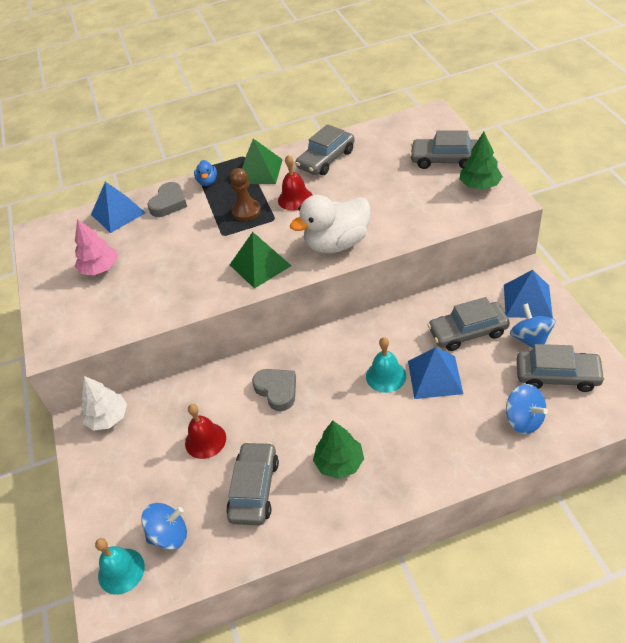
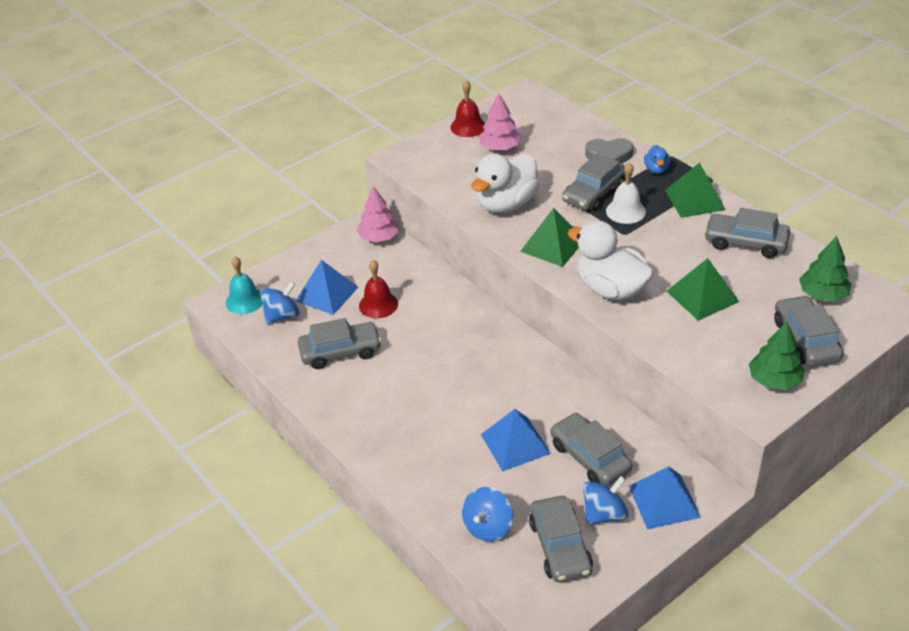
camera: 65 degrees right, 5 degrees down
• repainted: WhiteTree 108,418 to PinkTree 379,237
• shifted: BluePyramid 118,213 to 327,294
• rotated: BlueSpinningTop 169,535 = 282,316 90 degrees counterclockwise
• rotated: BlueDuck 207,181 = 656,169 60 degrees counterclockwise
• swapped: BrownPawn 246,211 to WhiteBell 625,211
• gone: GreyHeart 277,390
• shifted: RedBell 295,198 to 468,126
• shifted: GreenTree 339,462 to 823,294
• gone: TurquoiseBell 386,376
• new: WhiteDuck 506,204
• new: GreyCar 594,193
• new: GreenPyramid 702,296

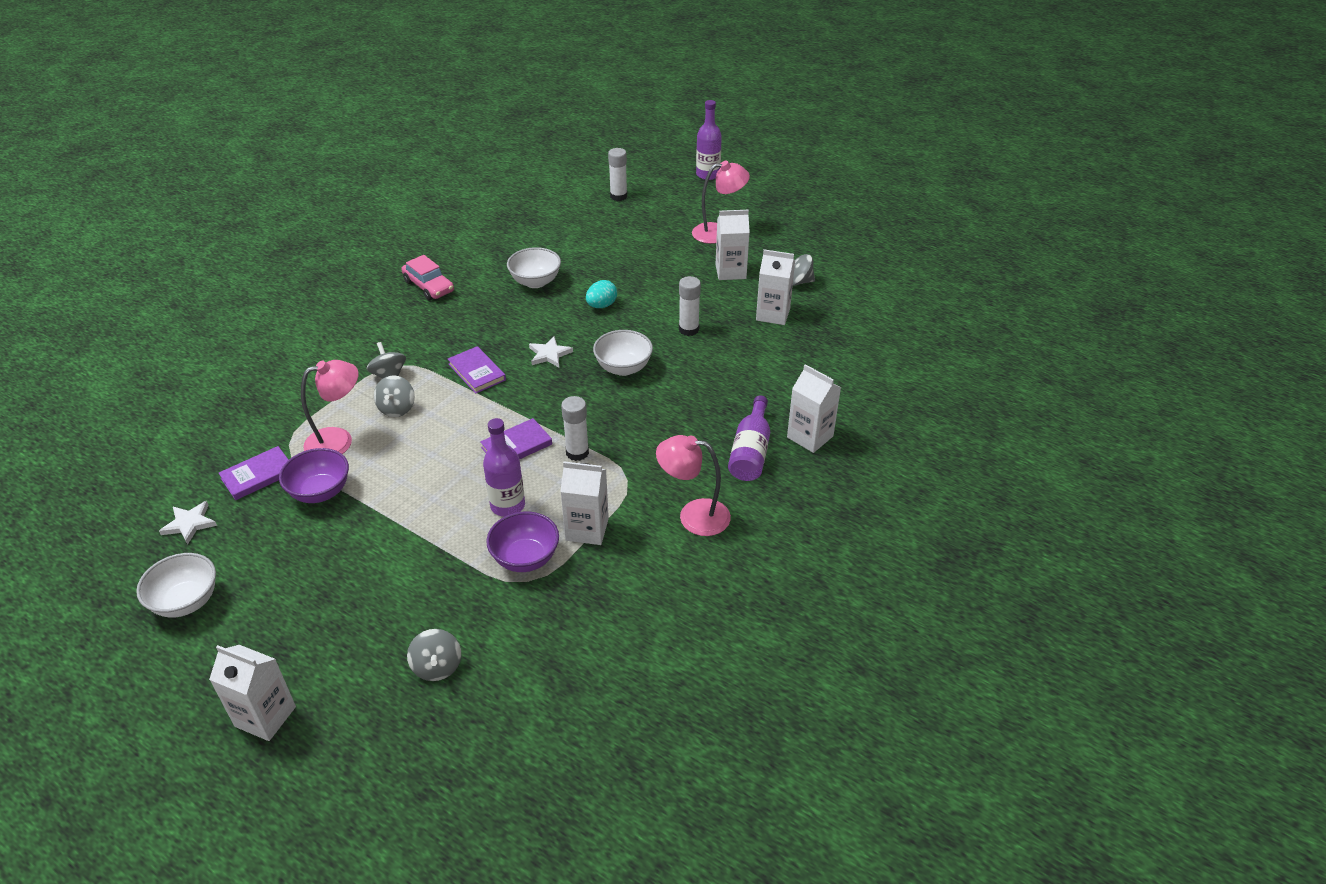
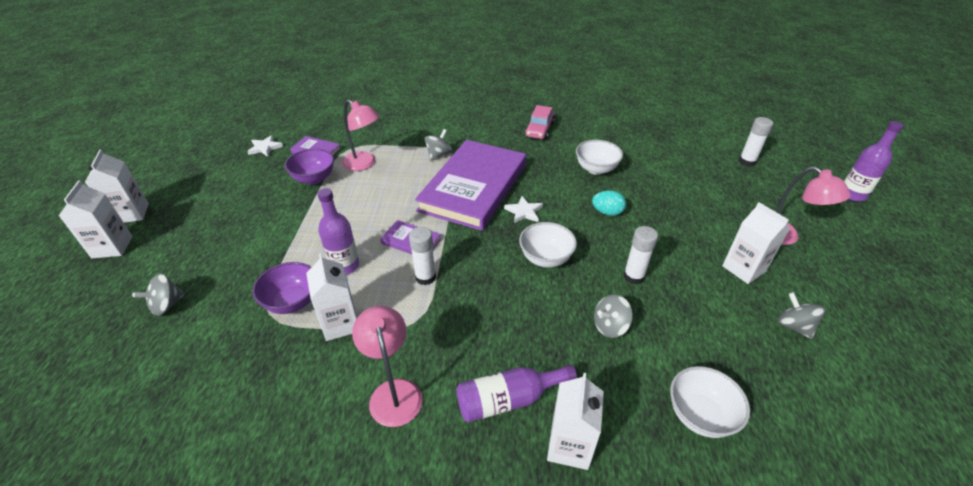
camera: 60 degrees right, 0 degrees up
• shifted: WhiteBowl 186,601 to 700,415
• shifted: GreySpinningTop 397,408 to 610,326
• scaled: PurpleBook 477,372 = 473,187 x2.47
• shifted: WhiteCarton 773,314 to 131,213

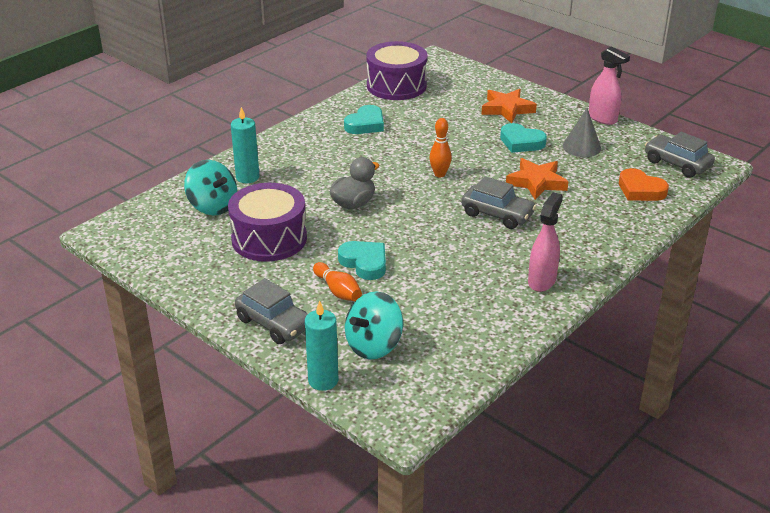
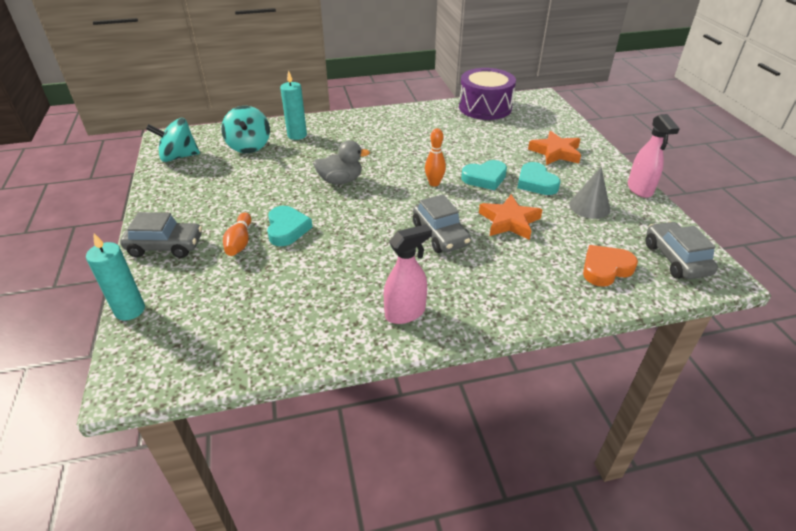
camera: 35 degrees right, 5 degrees up
• gone: PurpleDrum 269,239
• rotated: GreyCar 274,323 = 165,246 75 degrees counterclockwise
• shifted: TurquoiseHeart 365,124 to 485,178
• shifted: TurquoiseSpinningTop 374,345 to 179,157
• rotated: OrangeHeart 640,190 = 605,269 75 degrees clockwise

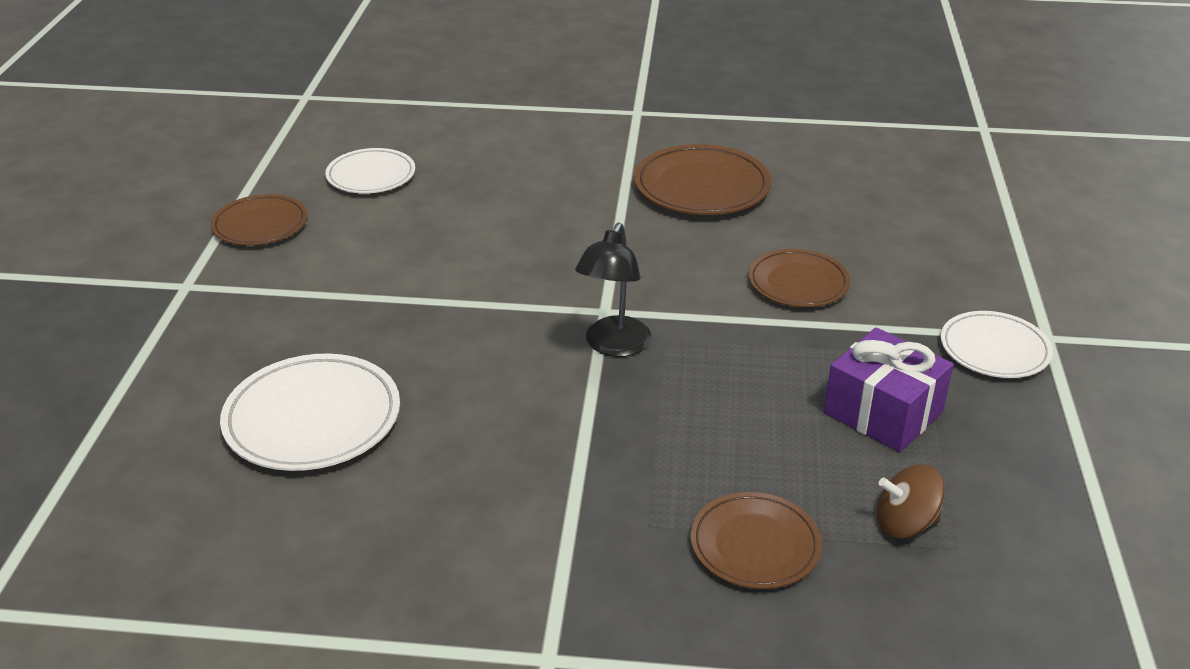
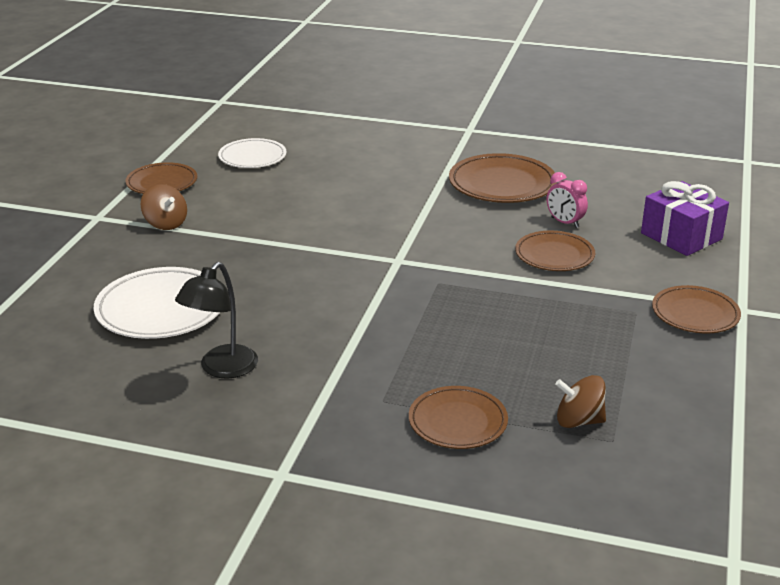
camera: 10 degrees right, 5 degrees down
• shifted: BlackLamp 613,346 to 222,369
• shifted: PurpleGift 883,412 to 681,236
• repainted: WhitePlate 994,349 to BrownPlate 695,314
• new: BrownSpinningTop 166,223
• new: PinkClock 564,222

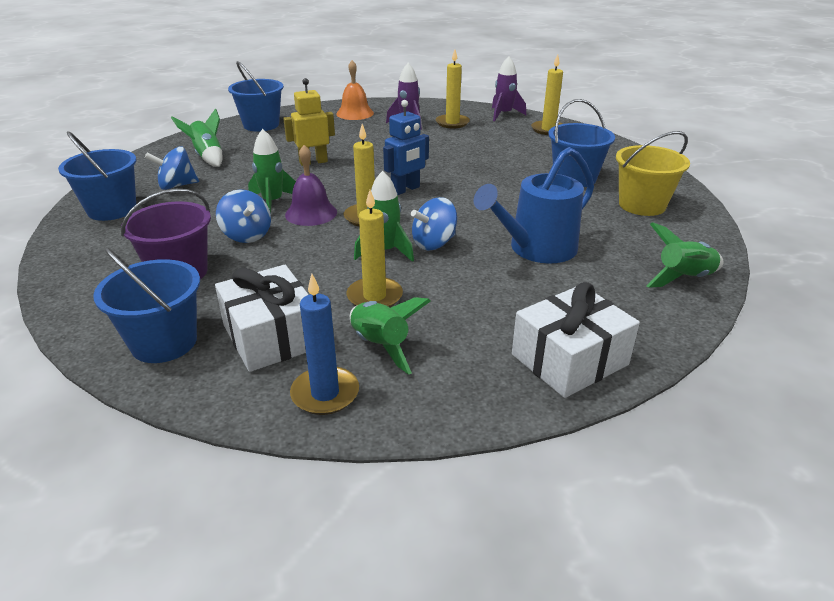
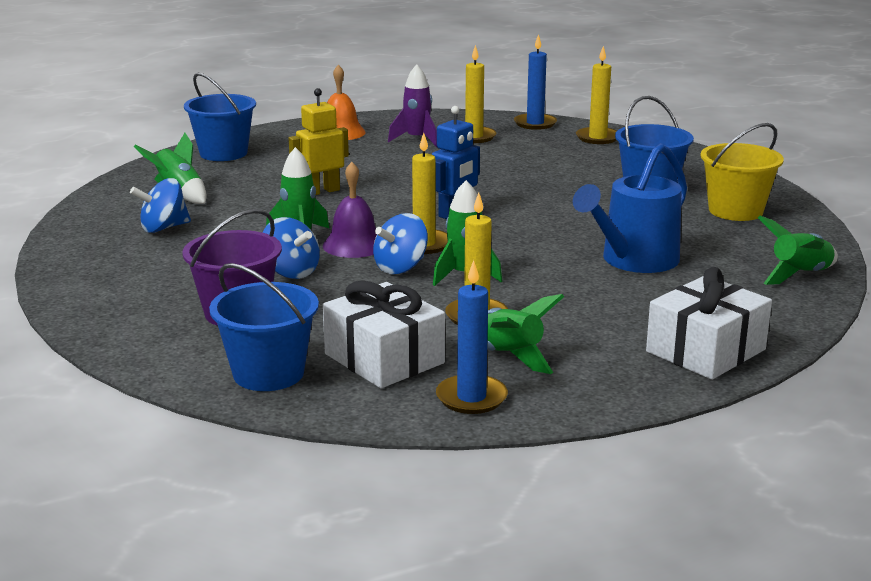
camera: 10 degrees left, 10 degrees down
• gone: BlueBucket 112,209
• shifted: BlueSpinningTop 434,243 to 401,267
• swapped: PurpleRocket 504,114 to BlueCandle 535,123

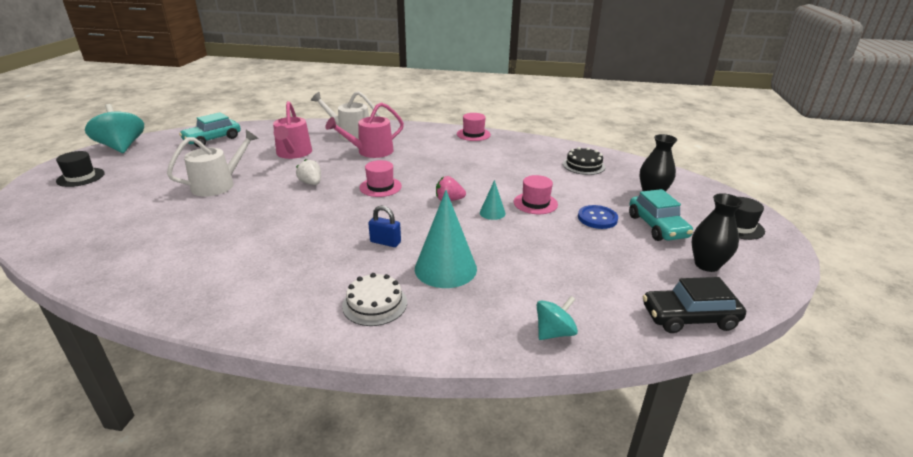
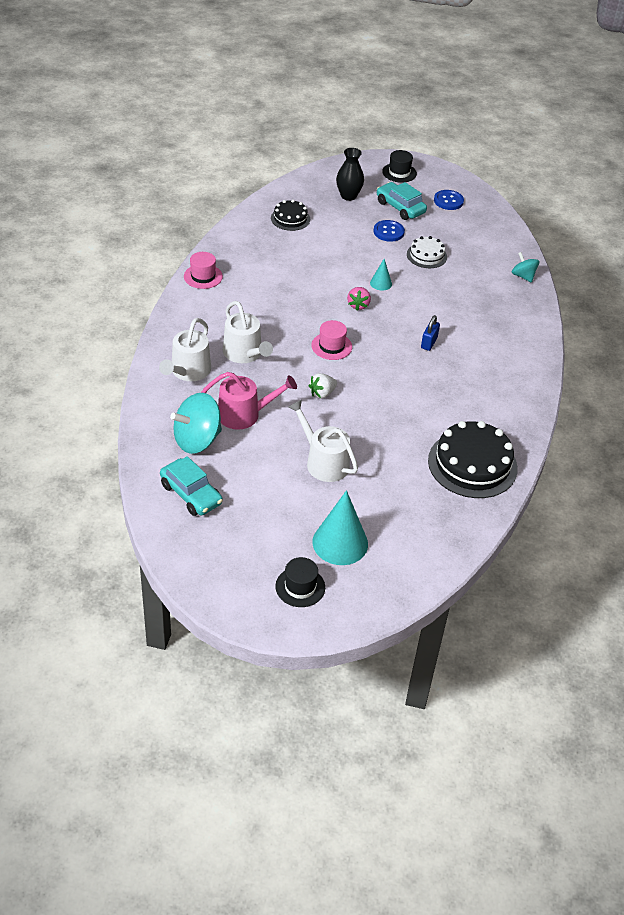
camera: 90 degrees left, 15 degrees up
• shifted: TurquoiseSpinningTop 122,147 to 197,440
• repainted: PinkWateringCan 371,151 to WhiteWateringCan 244,353
• shifted: WhiteCake 375,304 to 426,255
• shifted: TurquoiseCone 445,268 to 340,543
• gone: PinkHat 535,203
• rotated: TurquoiseCar 657,226 = 400,207 120 degrees counterclockwise
• gone: BlackCar 689,318
• swapped: BlackVase 706,265 to BlueButton 448,201
• new: BlackCake 472,464

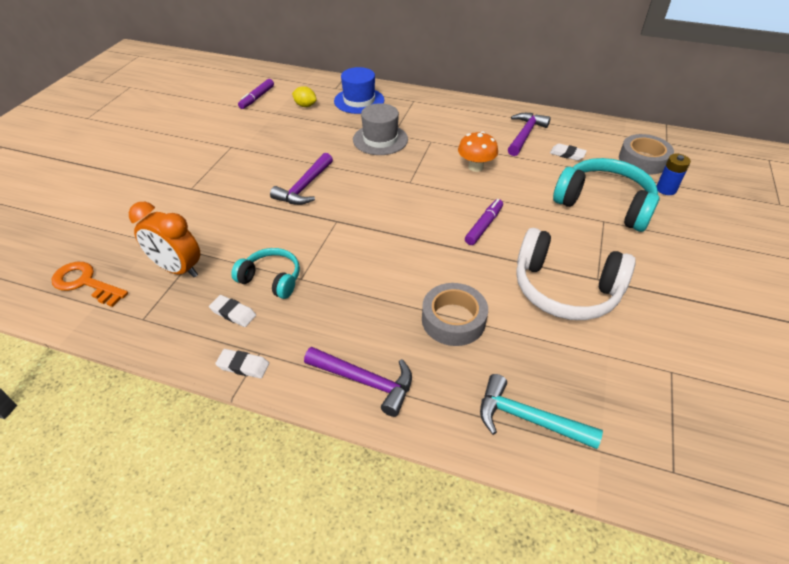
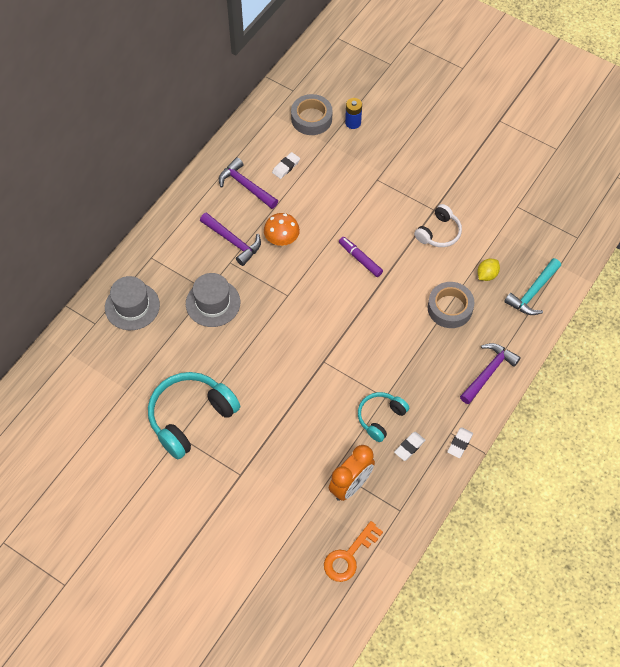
camera: 75 degrees left, 15 degrees up
• gone: PurpleMarker 257,98
• shifted: PurpleHammer 304,187 to 233,241
• shifted: YellowLemon 305,105 to 487,275
• repainted: BlueHat 359,101 to GreyHat 132,306
• scaled: WhiteHeadphones 565,289 = 439,233 x0.57
• shifted: TurquoiseHeadphones 604,204 to 190,417

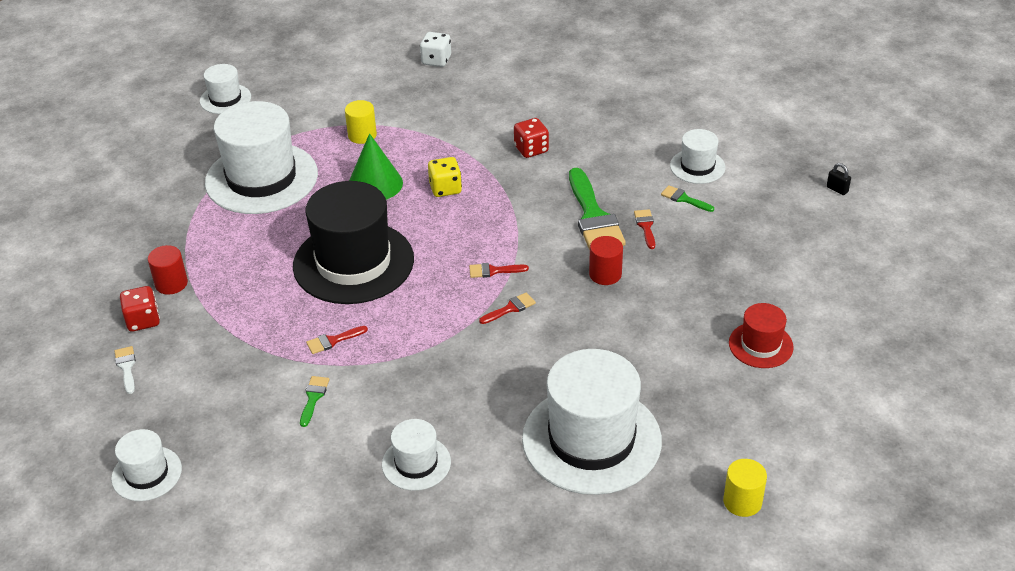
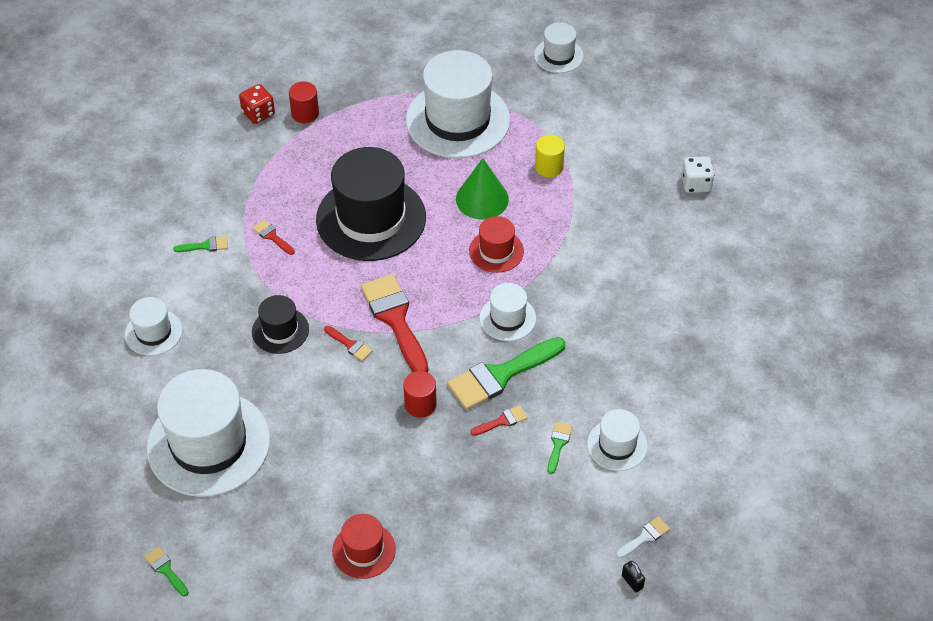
camera: 70 degrees right, 10 degrees up
• shifted: WhiteHat 147,473 to 507,318
• shifted: WhiteBrush 126,367 to 645,537
• swapped: YellowDice 445,188 to RedHat 496,251
• scaled: RedBrush 493,271 = 395,319 x2.23
• gone: RedDice 531,149
• swapped: YellowCylinder 742,501 to GreenBrush 165,569
• rotated: BlackPadlock 837,189 = 632,582 60 degrees counterclockwise
• new: BlackHat 280,330

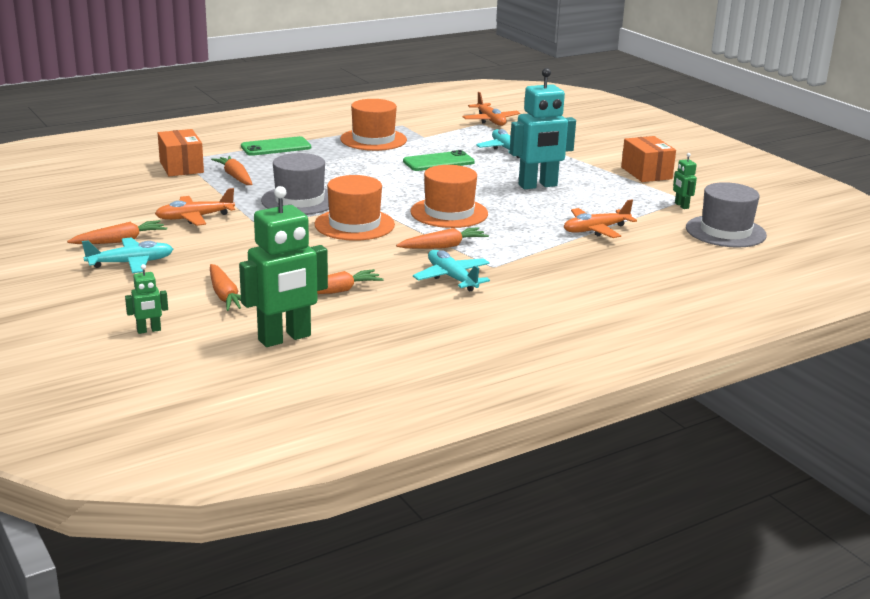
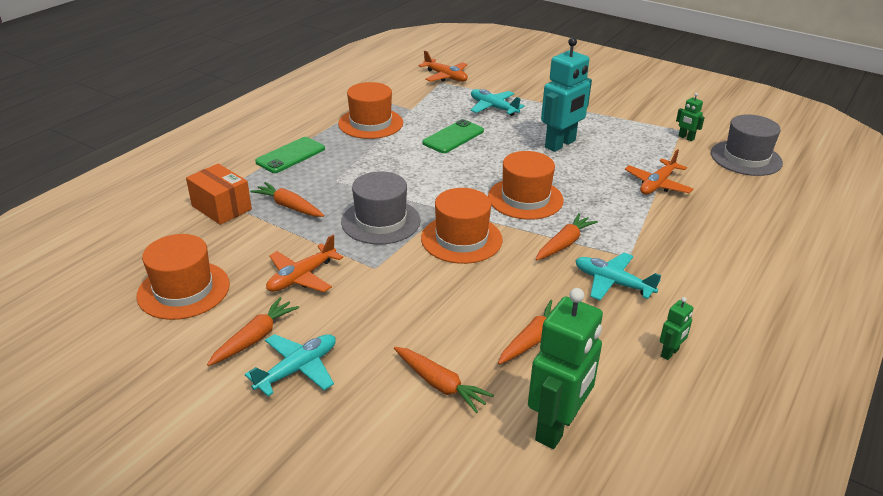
camera: 25 degrees left, 10 degrees up
• shifted: GreenRobot 149,330 to 670,353
• gone: OrangeBox 646,173
• new: OrangeHat 183,290

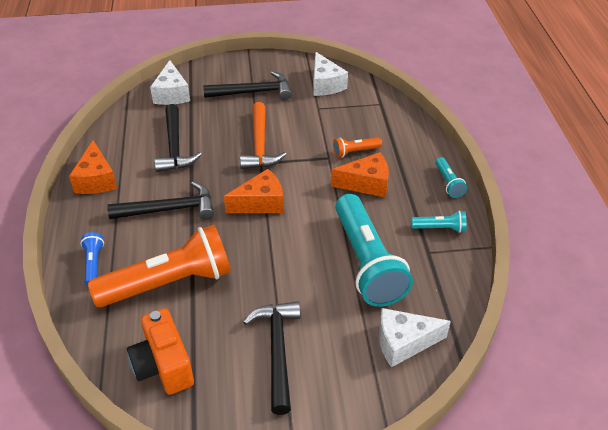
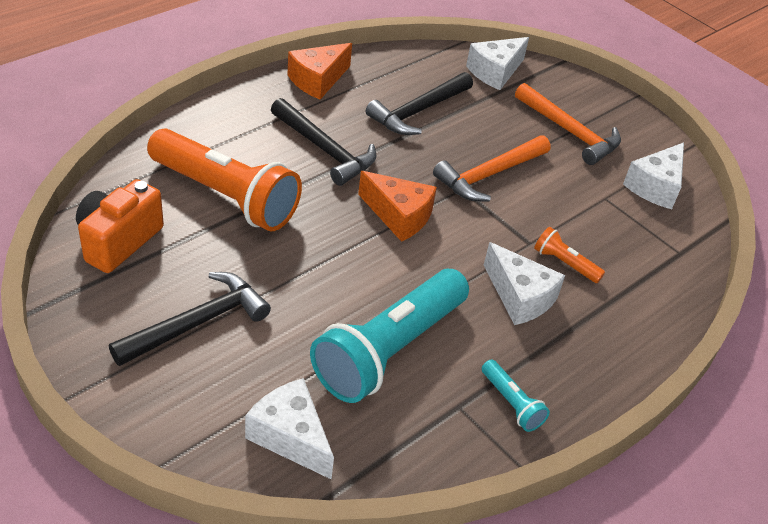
camera: 50 degrees right, 0 degrees up
• gone: BlueFlashlight 93,264
• repainted: BlackHammer 253,92 to OrangeHammer 570,132
• repainted: OrangeCheese 366,184 to WhiteCheese 520,297
• gone: TurquoiseFlashlight 448,183

